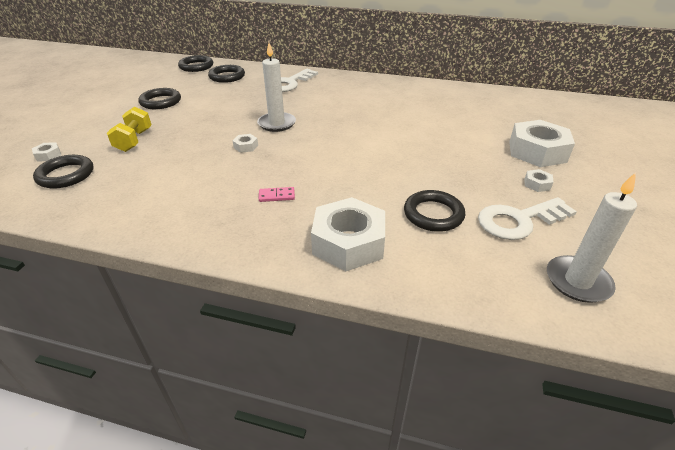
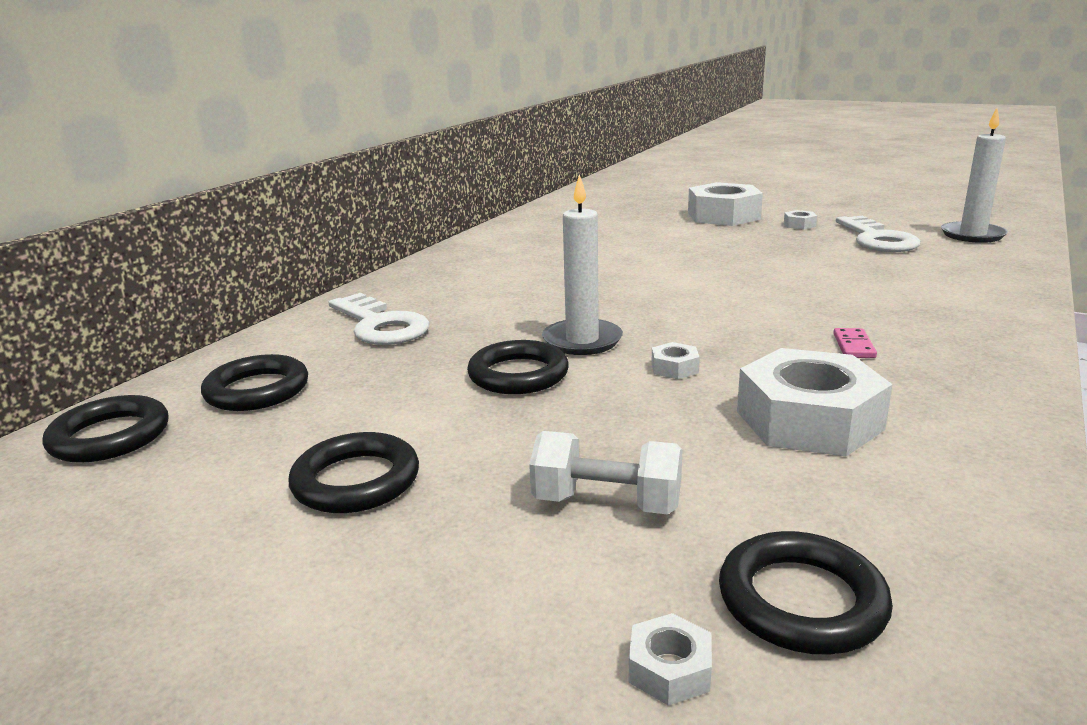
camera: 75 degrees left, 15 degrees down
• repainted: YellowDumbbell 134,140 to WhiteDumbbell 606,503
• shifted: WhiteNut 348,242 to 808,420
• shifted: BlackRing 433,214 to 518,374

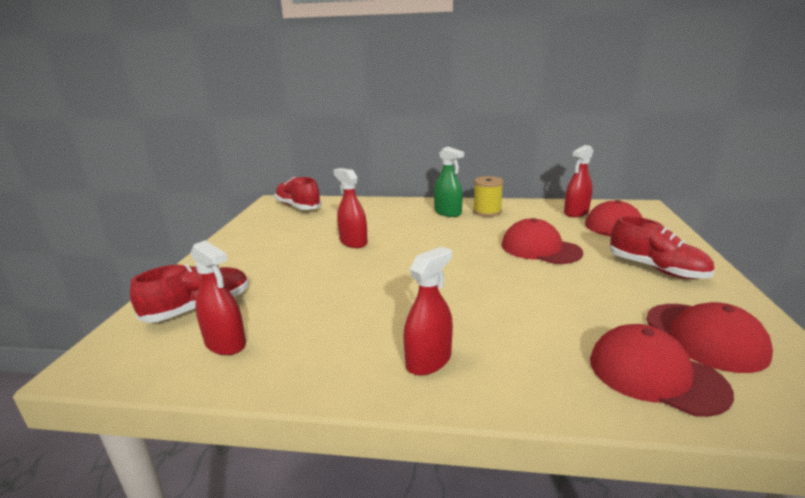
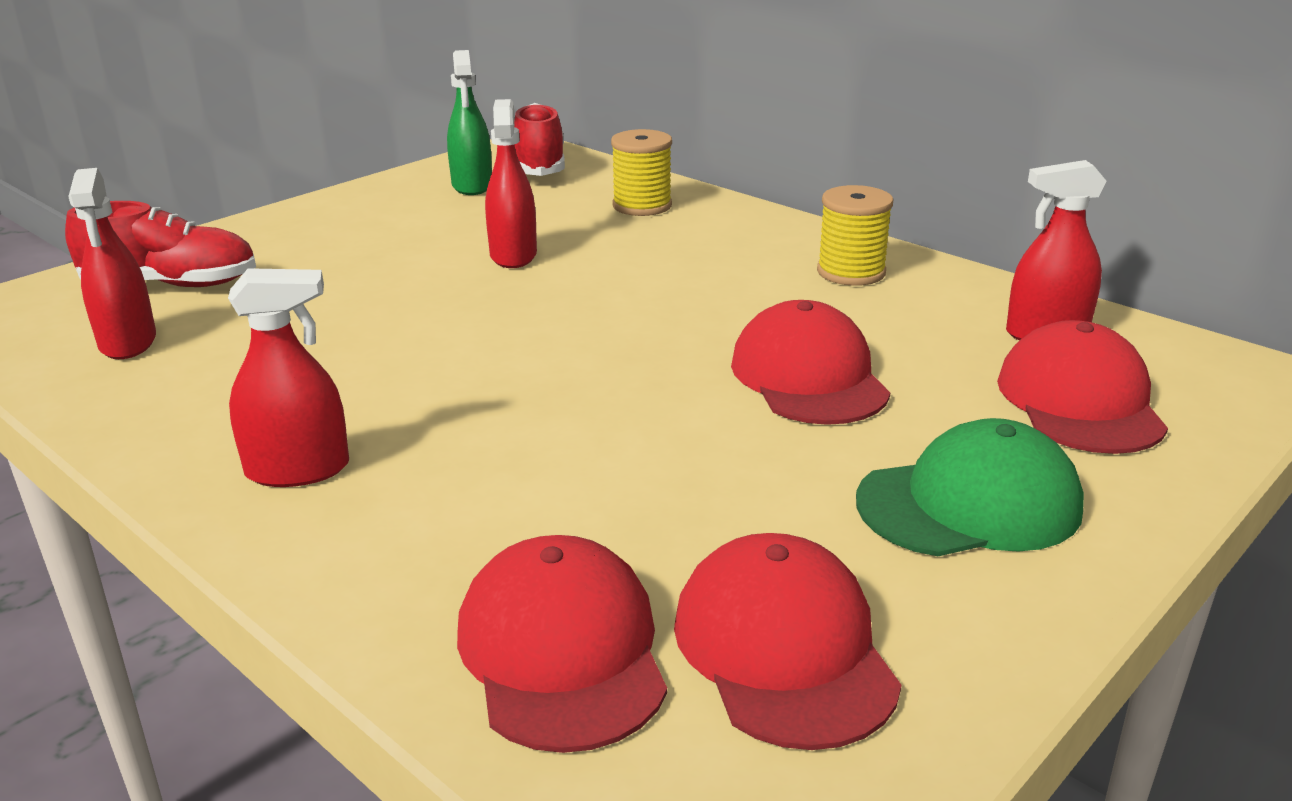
camera: 35 degrees right, 5 degrees up
• shifted: GreenSprayBottle 447,213 to 472,185
• swapped: RedShoe 656,269 to GreenCap 969,504
• rotated: RedCap 704,336 = 784,648 150 degrees clockwise
• new: YellowSpool 642,206

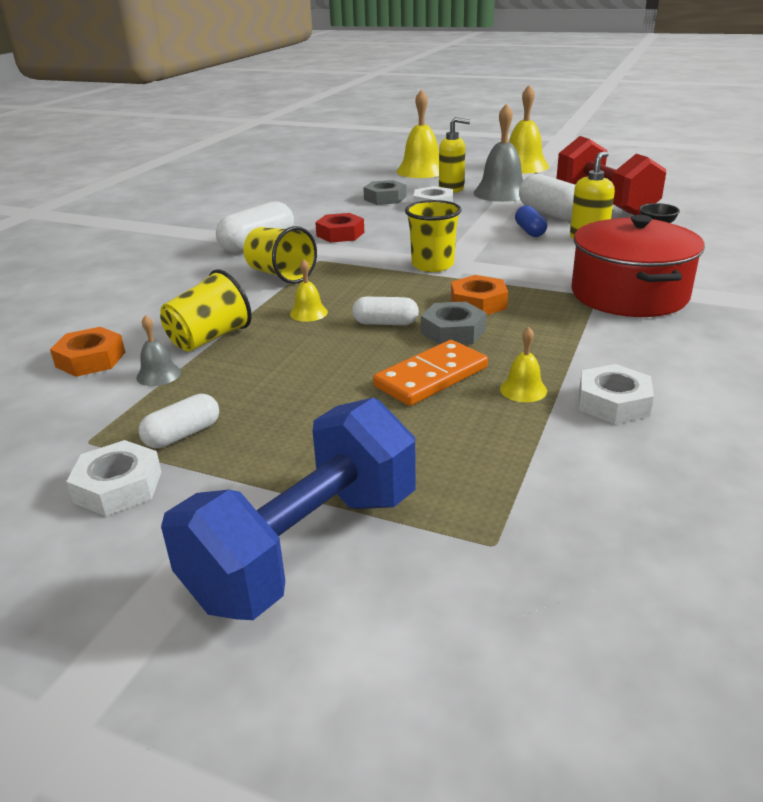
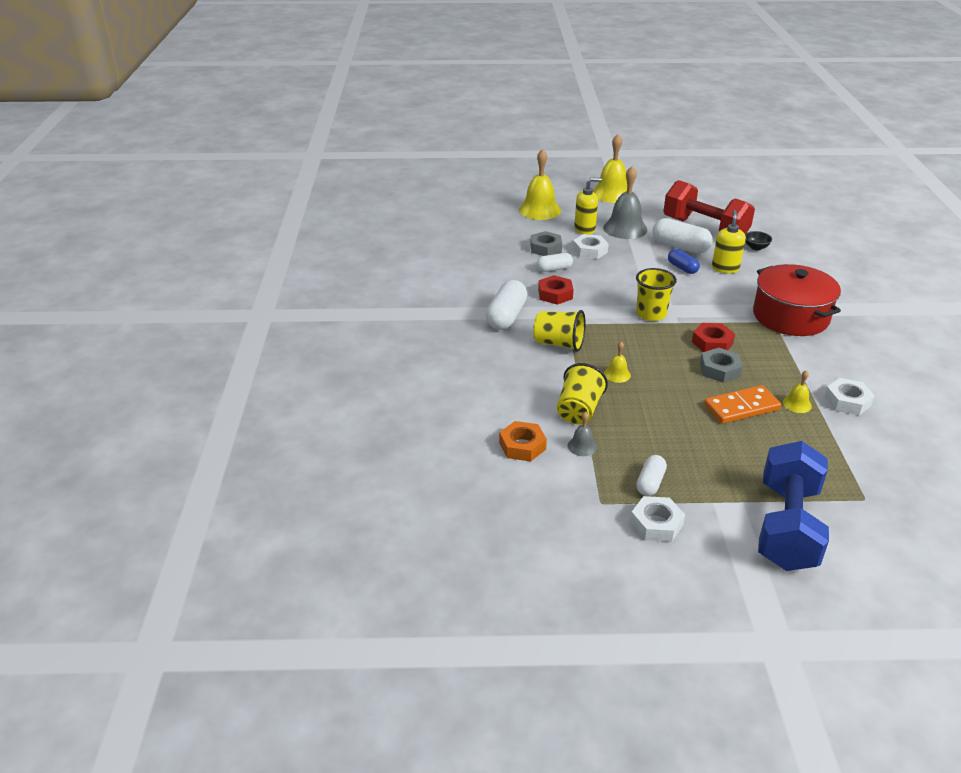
camera: 25 degrees left, 5 degrees up
• shifted: WhiteCapsule 385,323 to 554,269
• rotated: OrangeDomino 431,377 = 741,407 45 degrees clockwise
• repainted: OrangeNut 478,303 to RedNut 712,343

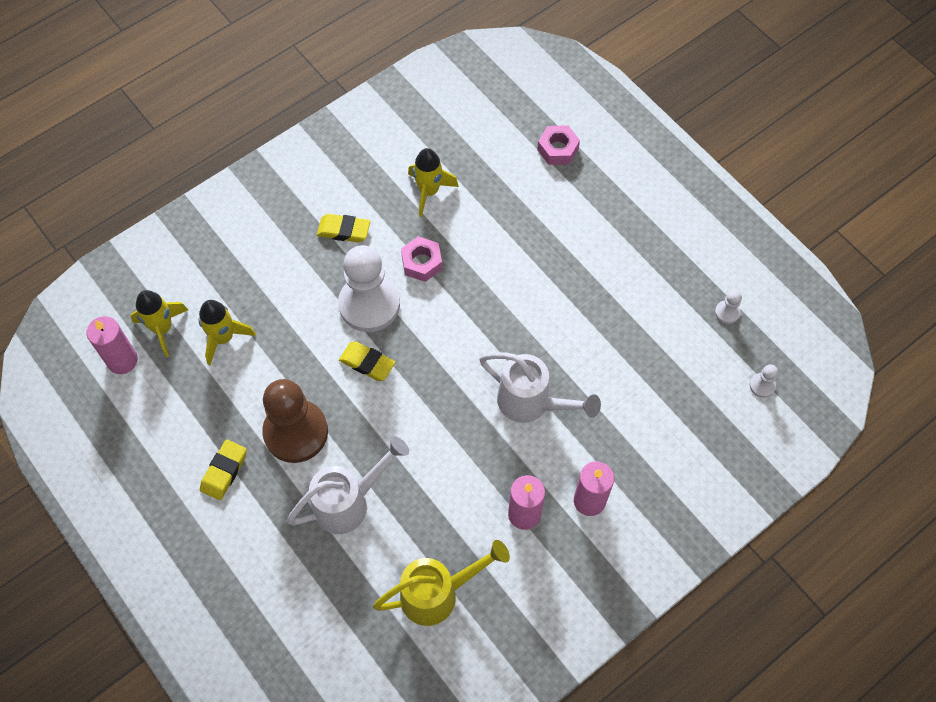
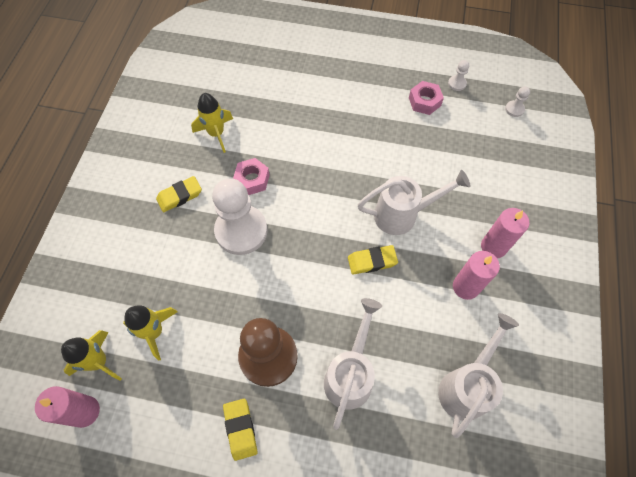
camera: 40 degrees left, 0 degrees up
• shifted: YellowEraser 367,363 to 372,261
• repainted: YellowWateringCan 438,593 to WhiteWateringCan 466,385
• shifted: PinkNut 557,149 to 424,102

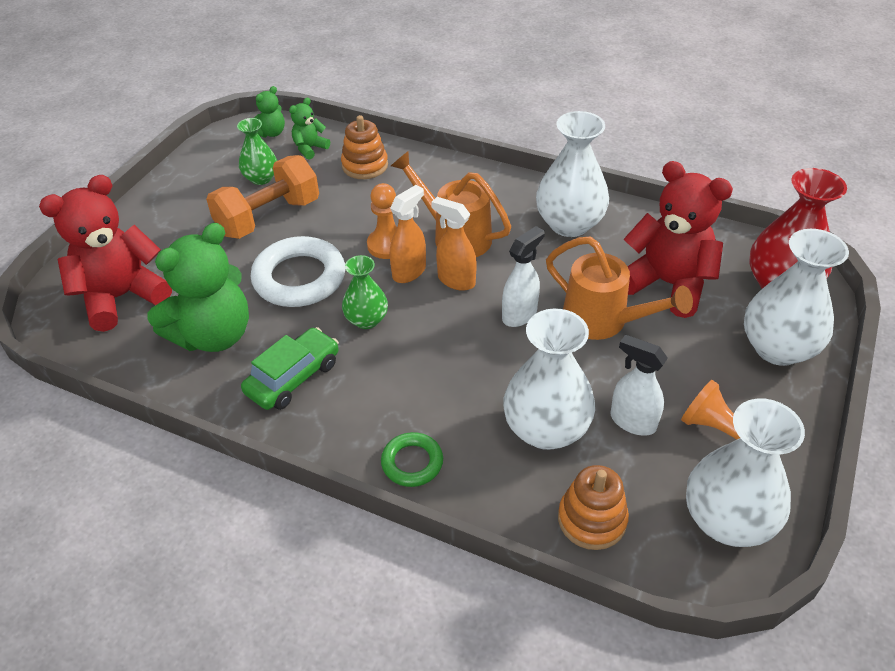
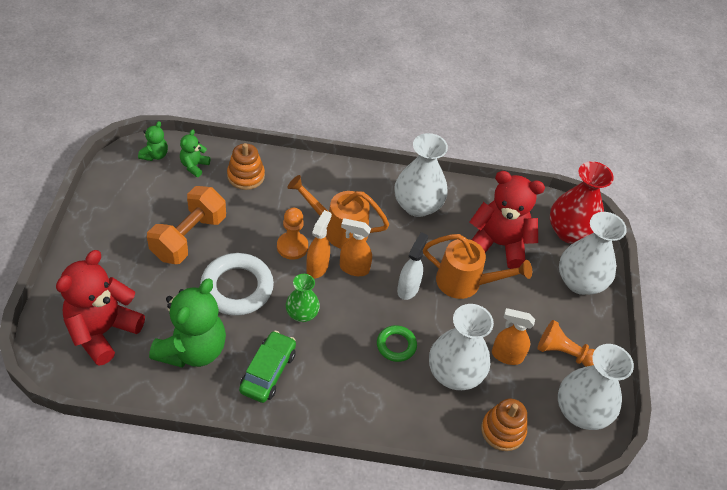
camera: 25 degrees left, 5 degrees up
• gone: GreenVase 261,178
• shifted: GreenRing 412,462 to 396,345
• repainted: WhiteSprayBottle 632,421 to OrangeSprayBottle 506,355

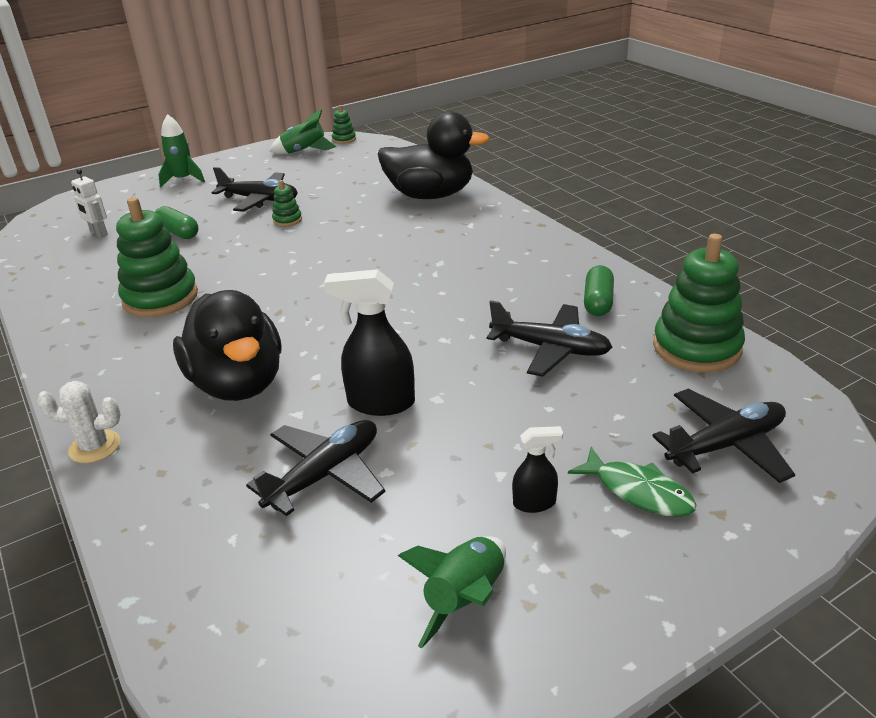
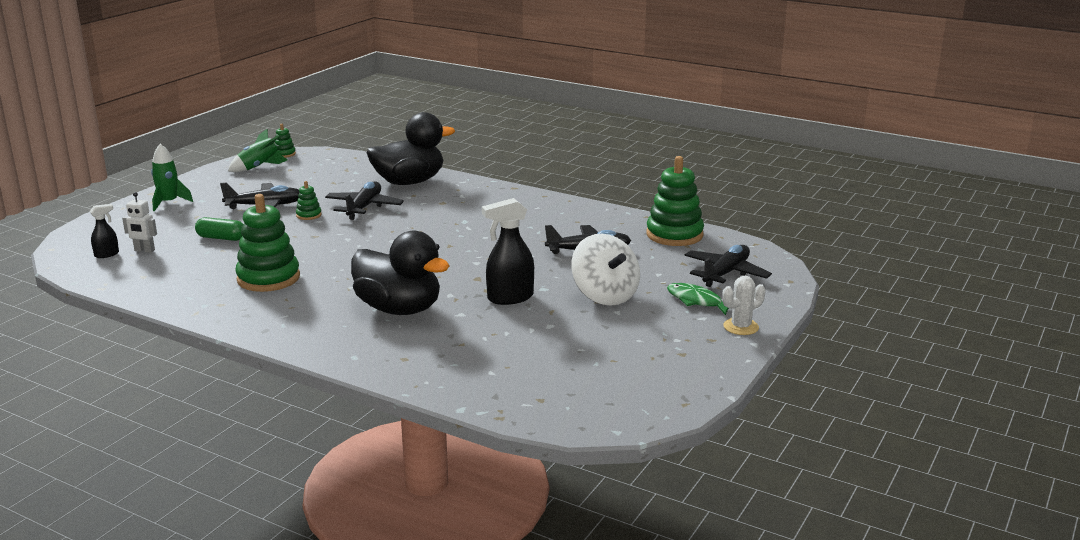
camera: 30 degrees left, 10 degrees down
• shifted: WhiteCactus 95,447 to 741,327
• shifted: BlackPlane 325,475 to 364,207
• gone: GreenRocket 465,599
• shifted: BlackSprayBottle 535,503 to 107,254
• rotated: GreenFish 638,491 = 697,301 150 degrees counterclockwise
• gone: GreenCapsule 598,302
• new: WhiteSpinningTop 605,295

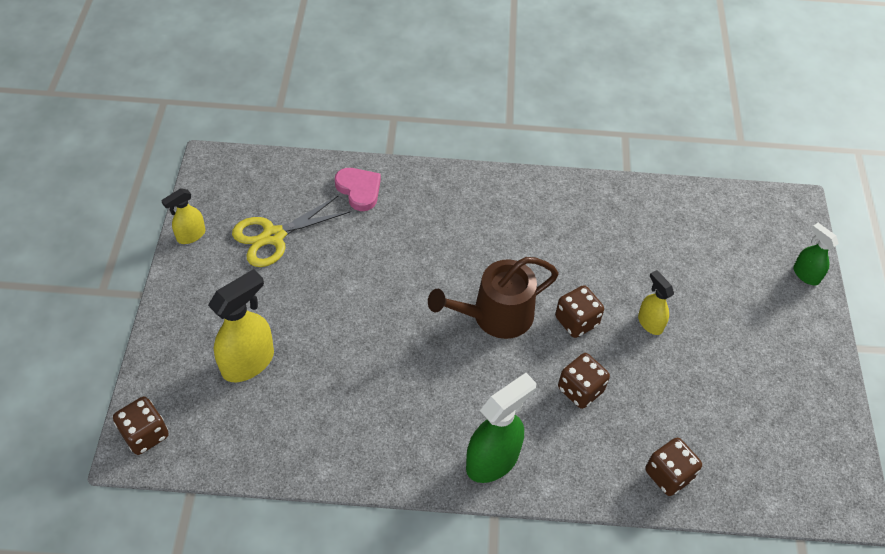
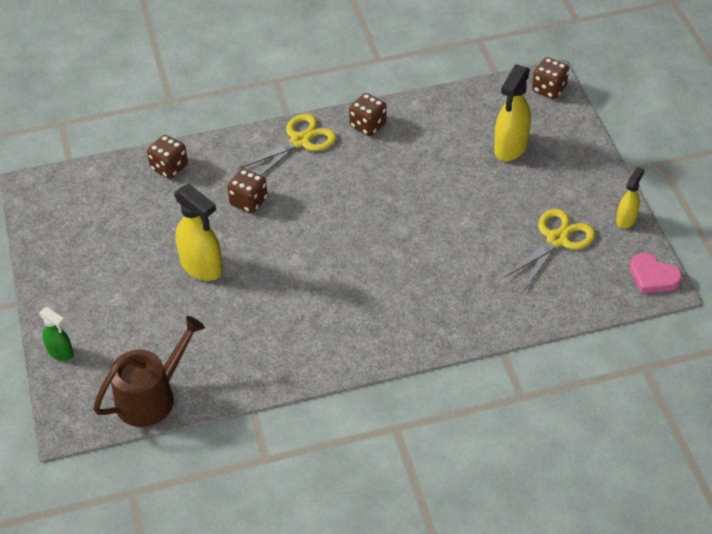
camera: 165 degrees right, 5 degrees down
• shifted: PinkHeart 359,190 to 653,276
• shifted: BrownWateringCan 495,316 to 151,397
• swapped: GreenSprayBottle 493,460 to YellowScissors 300,141
• shifted: BrownDice 576,321 to 368,125
• scaled: YellowSprayBottle 650,323 = 202,267 x1.75

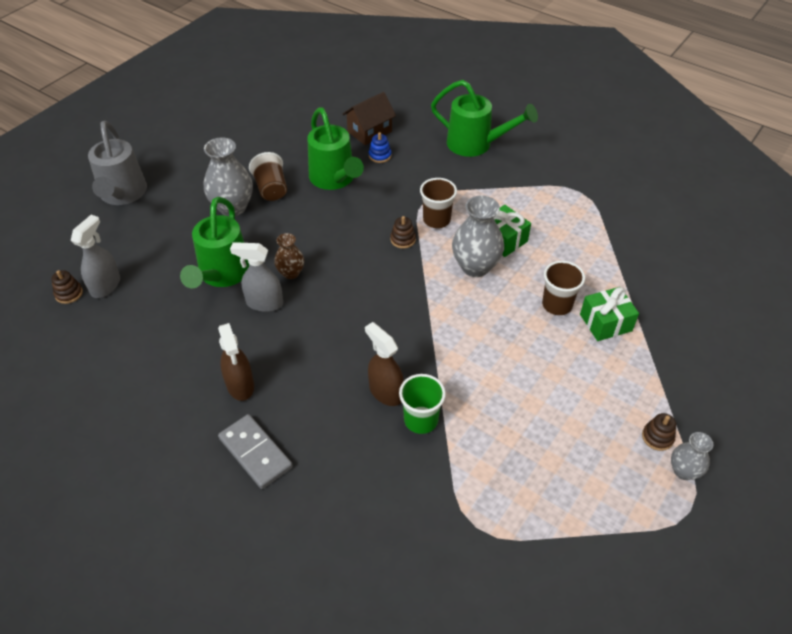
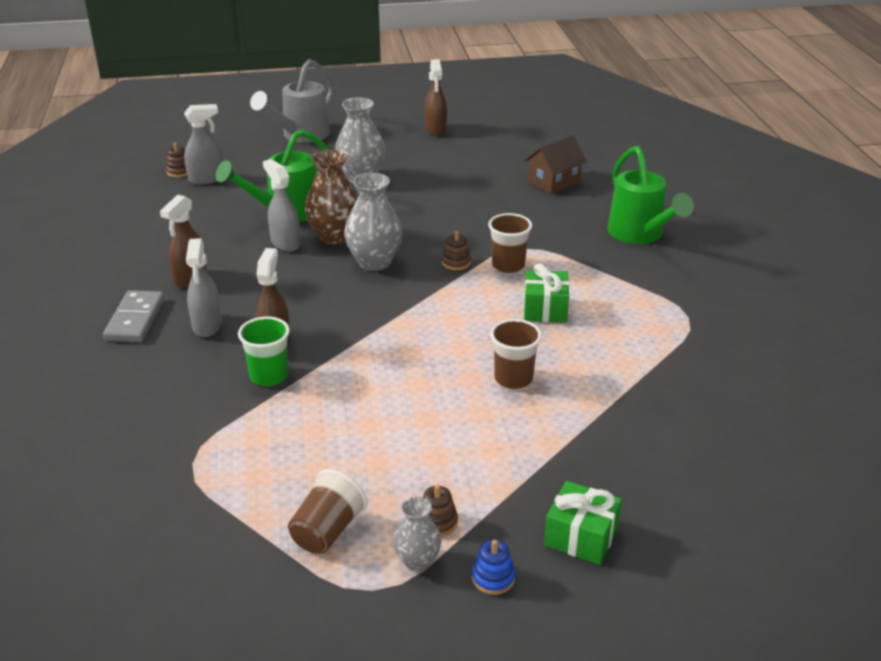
camera: 45 degrees right, 15 degrees down
• shifted: BrownCup 271,189 to 327,531
• scaled: BrownVase 291,273 = 334,236 x1.74
• gone: GreenWateringCan 334,179
• rotated: BrownHouse 369,131 = 554,182 45 degrees counterclockwise
• shifted: BlueStackingToy 380,155 to 493,578
• shifted: GreyVase 475,267 to 374,262
• shifted: GreenGift 605,322 to 581,537
• new: GreySprayBottle 207,326
• new: BrownSprayBottle 435,129

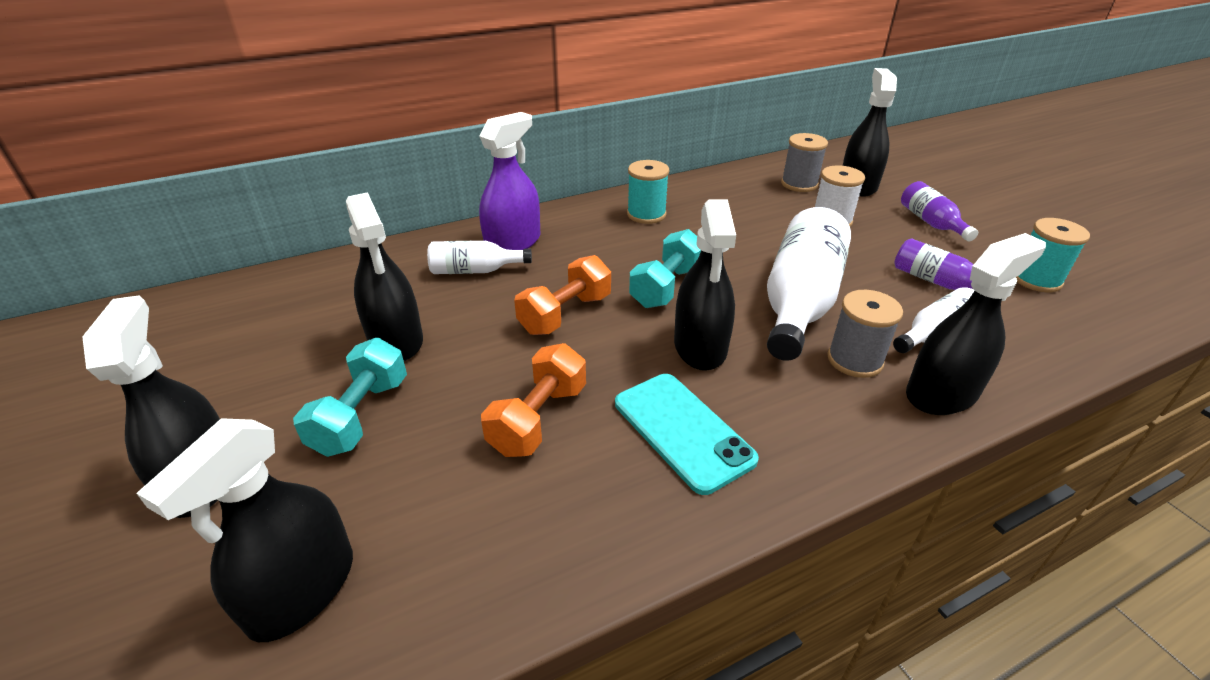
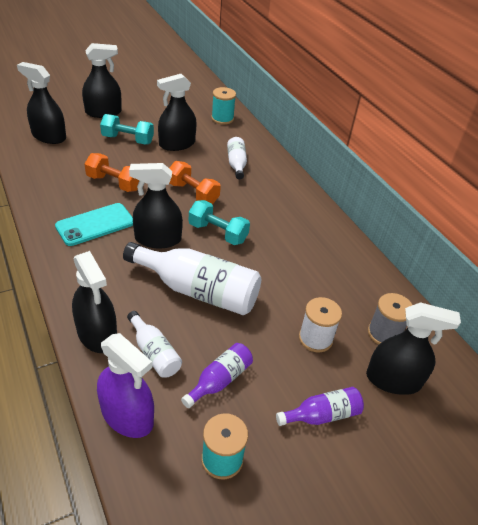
camera: 85 degrees right, 5 degrees up
• shifted: PurpleSprayBottle 513,243 to 127,416
• shifted: TurquoiseSpool 646,214 to 222,119
• gone: GreySpool 854,360

